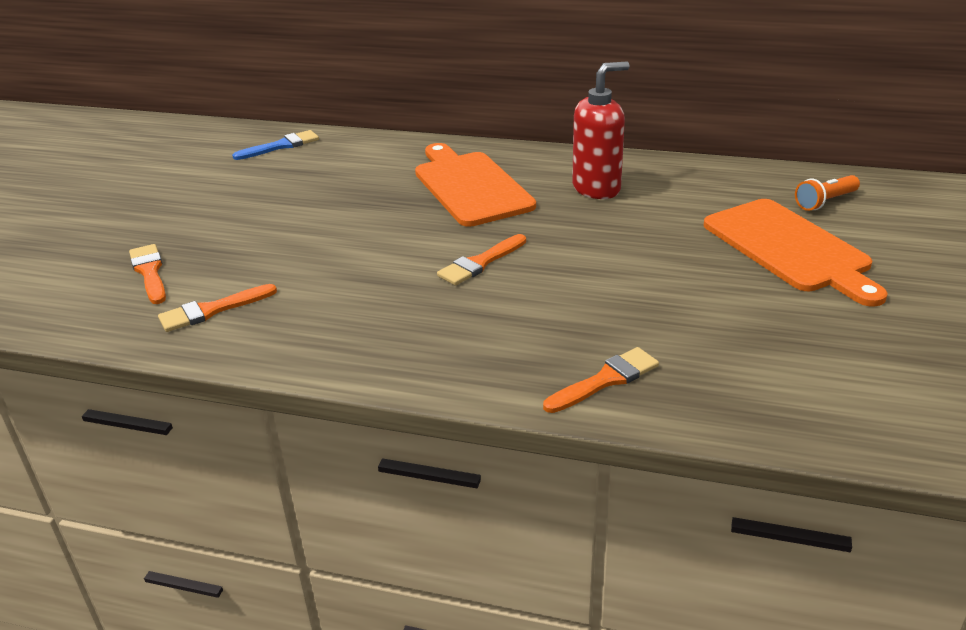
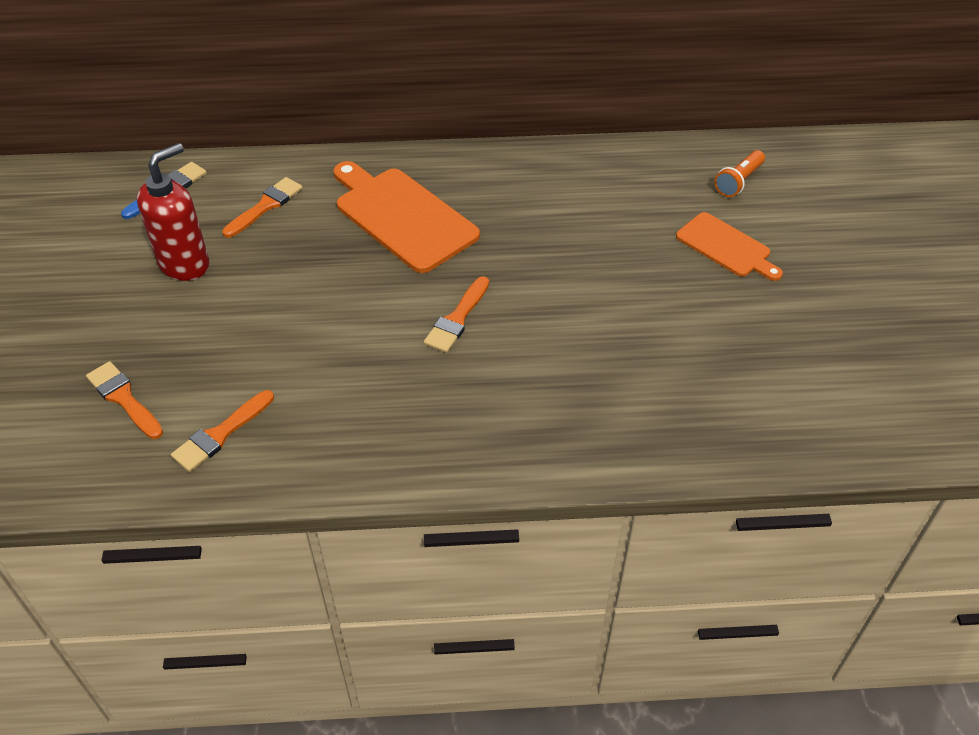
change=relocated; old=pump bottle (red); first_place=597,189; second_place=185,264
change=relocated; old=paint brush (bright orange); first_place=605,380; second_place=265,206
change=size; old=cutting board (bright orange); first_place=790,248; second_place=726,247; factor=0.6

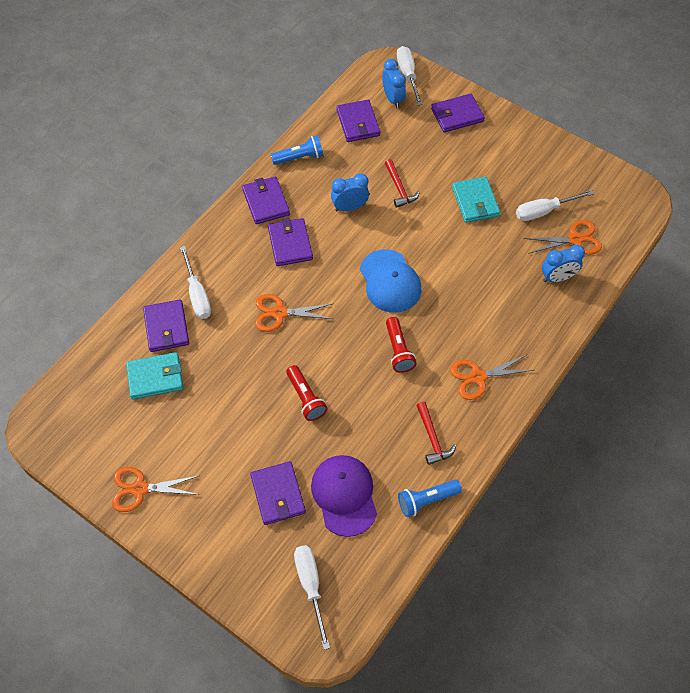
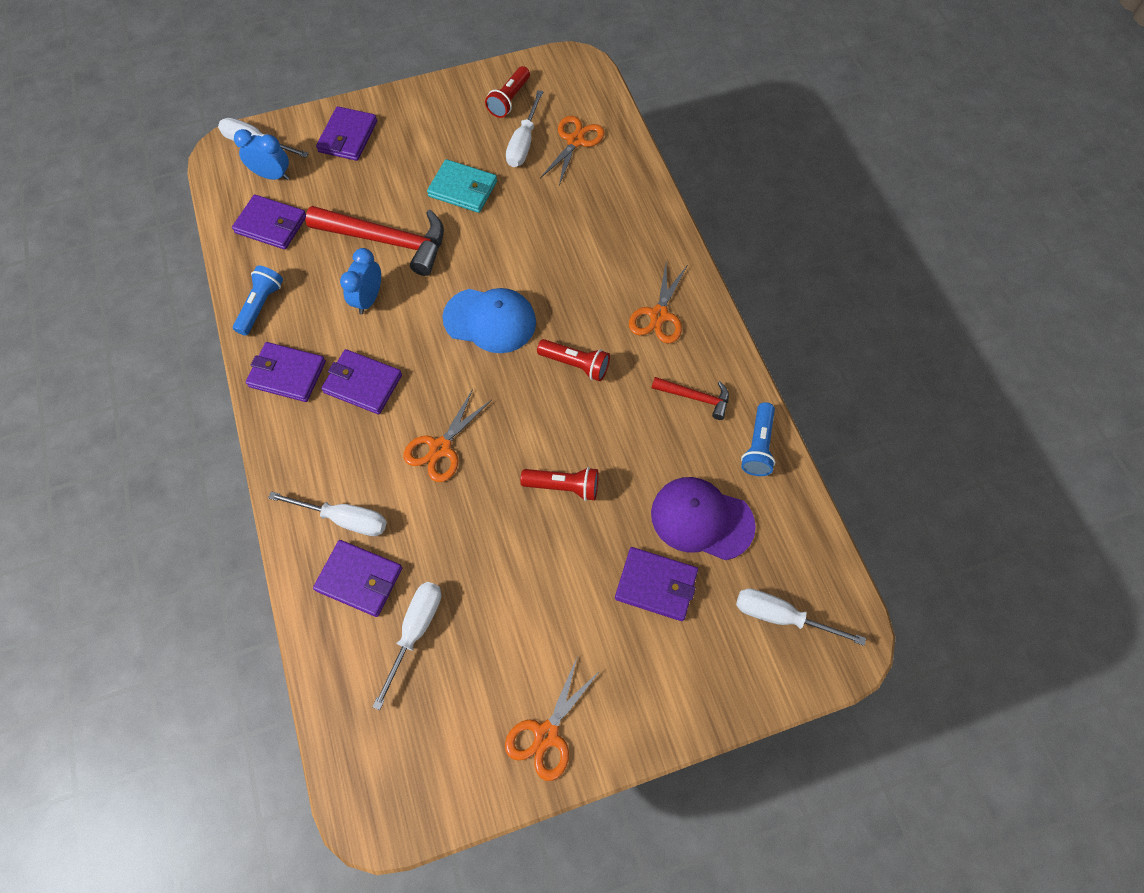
change=size; old=carpenter's hammer (red); first_place=399,188; second_place=387,241; factor=1.95
change=exchanged; old=billfold (turquoise); new=screwdriver (pure white); first_place=155,377; second_place=415,631
change=appeared; new=pocket torch (red); second_place=509,100
change=missing; old=clock (royal blue); first_place=557,278

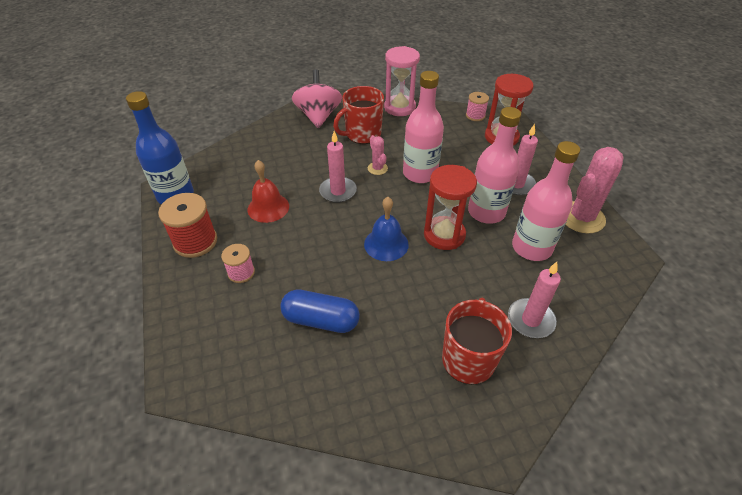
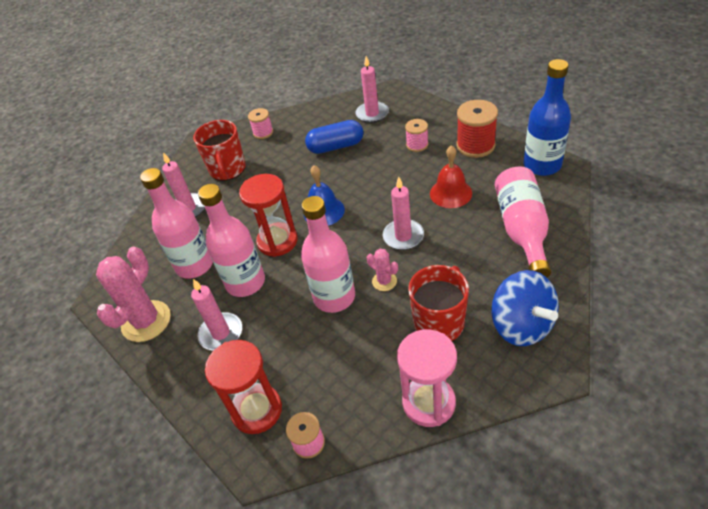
change=appeared; new=spool (rose-pink); second_place=263,132
change=appeared; new=pillar candle (rose-pink); second_place=372,114
change=colour; old=spinning top (rose-pink); new=spinning top (royal blue); first_place=318,116; second_place=521,325
change=appeared; new=bottle (rose-pink); second_place=522,230

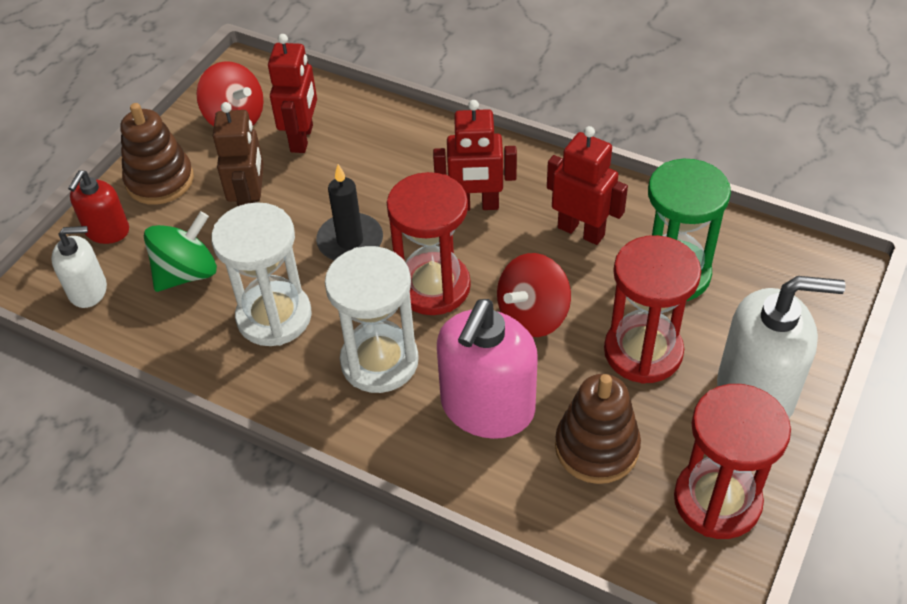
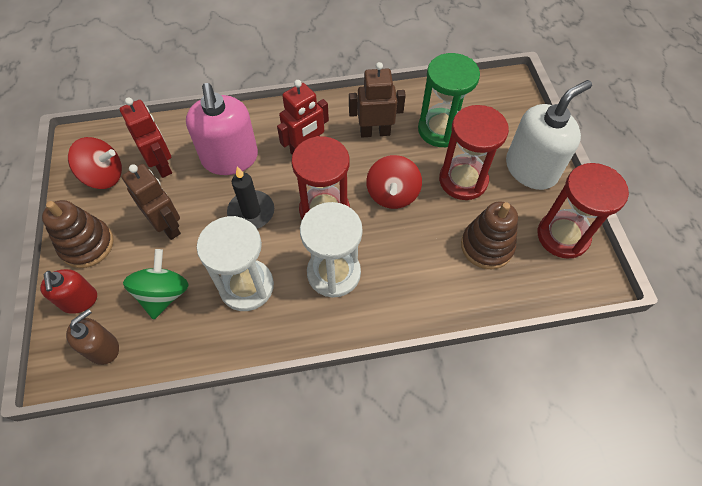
change=colour; old=pump bottle (pure white); new=pump bottle (brown); first_place=88,290; second_place=103,348
change=relocated; old=pump bottle (rose-pink); first_place=487,407; second_place=230,158
change=colour; old=toy robot (red); new=toy robot (brown); first_place=581,231; second_place=375,132

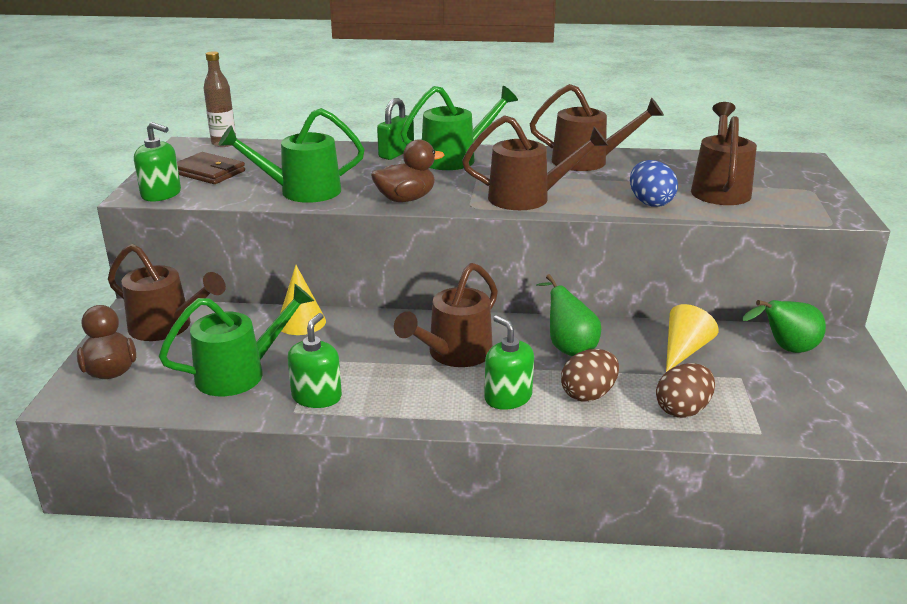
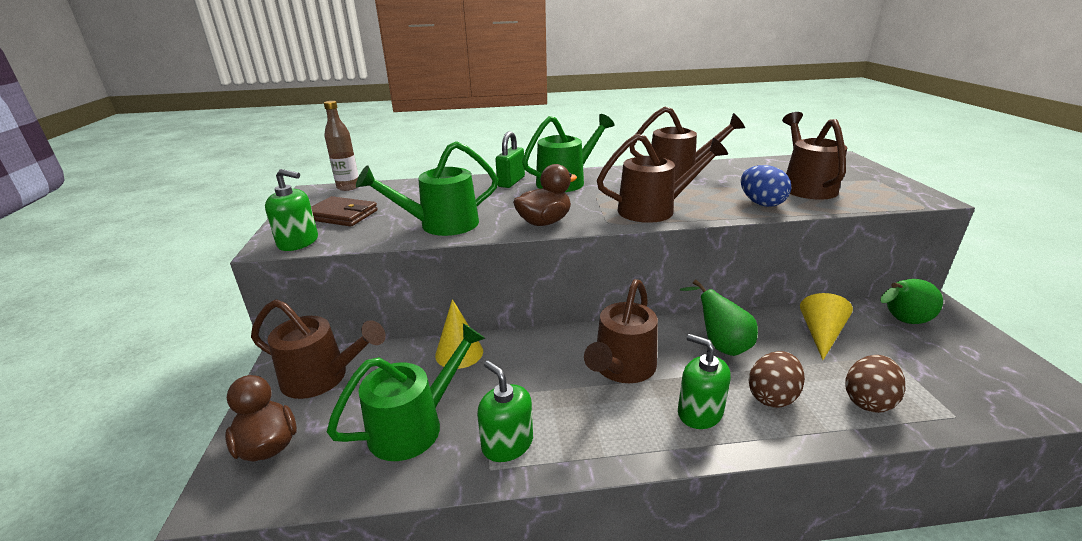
change=spun; old=pump bottle (leaf-green); first_place=317,397; second_place=507,443; degrees=-45

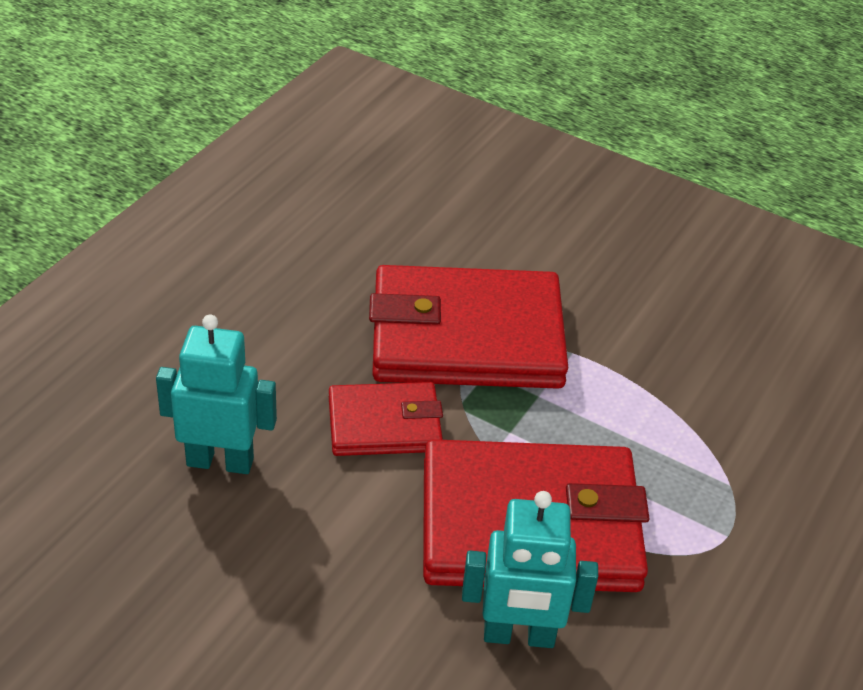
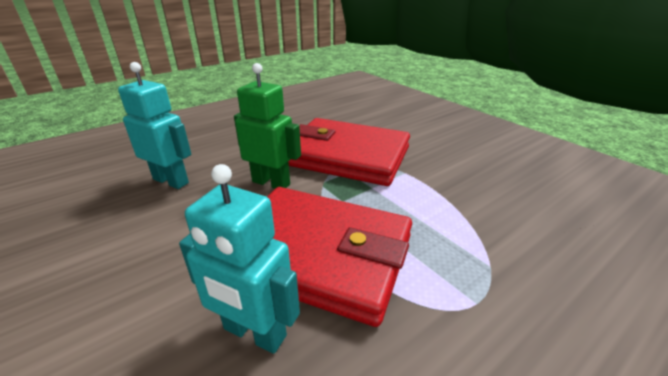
change=exchanged; old=billfold (red); new=toy robot (leaf-green); first_place=384,424; second_place=271,183

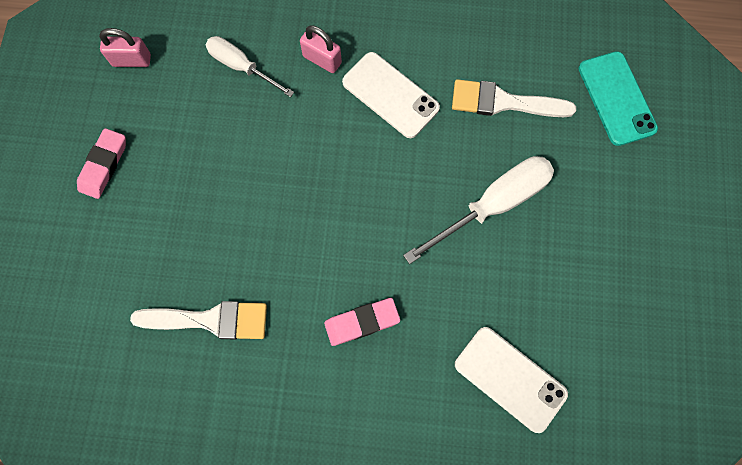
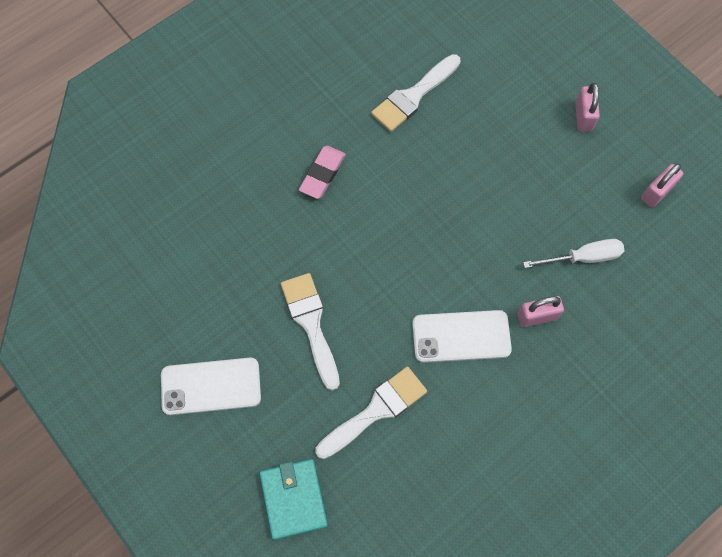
change=relocated; old=phone (pure white); first_place=510,379; second_place=211,386
change=exchanged; old=phone (turquoise); new=billfold (turquoise); first_place=616,98; second_place=293,499
change=exchanged; old=screwdriver (pure white); new=paint brush (pure white); first_place=492,205; second_place=311,324
change=exchanged; old=eraser (rose-pink); new=small lock (rose-pink); first_place=104,165; second_place=583,116

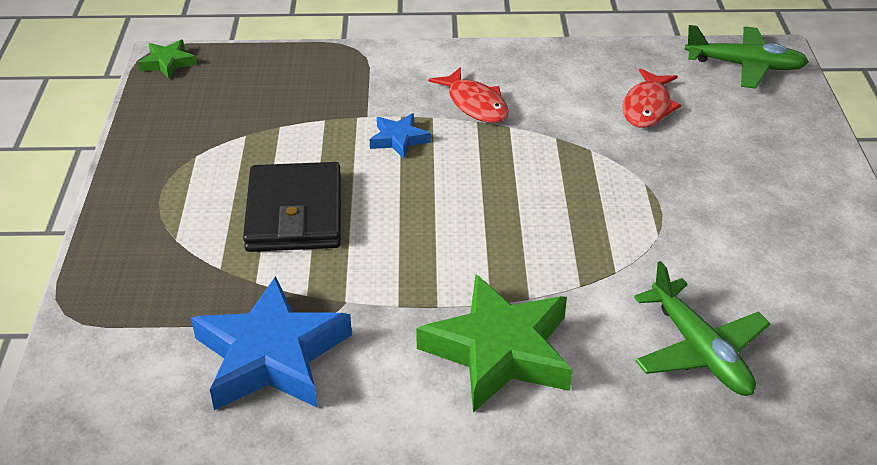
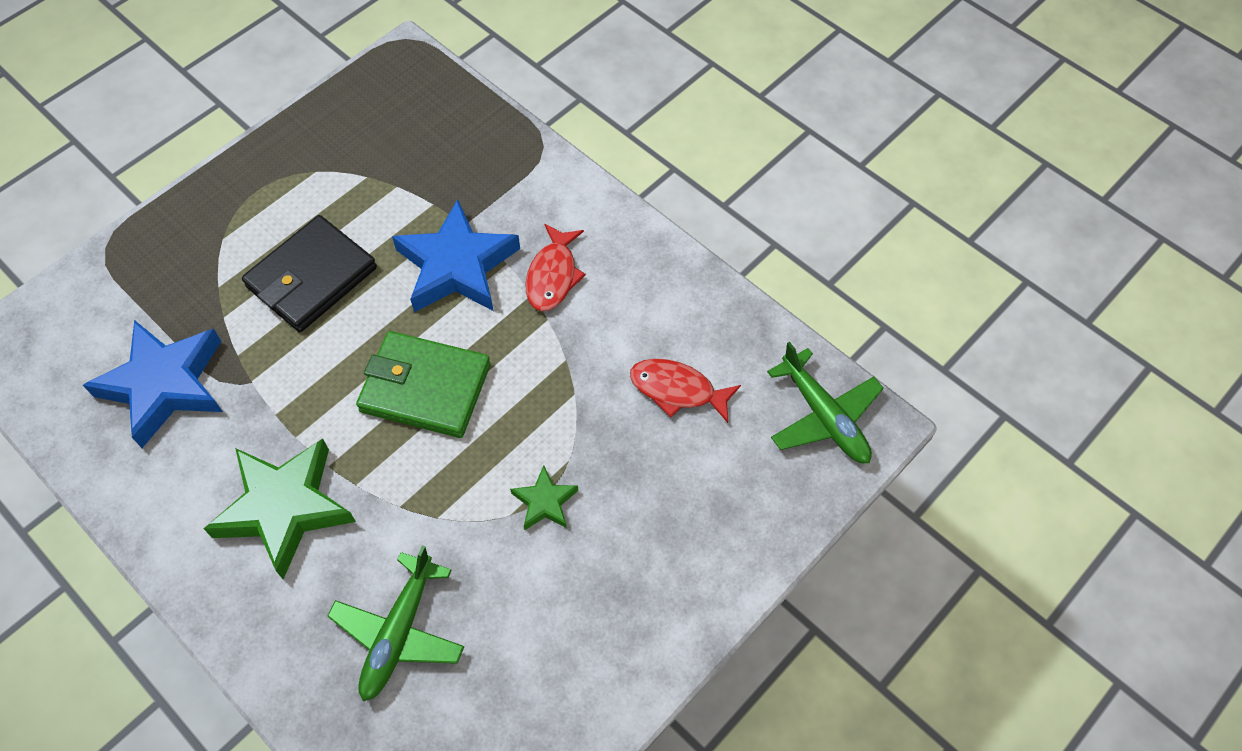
change=appeared; new=billfold (leaf-green); second_place=425,388
change=size; old=star shape (royal blue); first_place=399,139; second_place=456,266; factor=2.09
change=relocated; old=star shape (leaf-green); first_place=168,63; second_place=545,502
change=spun; old=fish figure (red); first_place=647,107; second_place=677,390; degrees=45

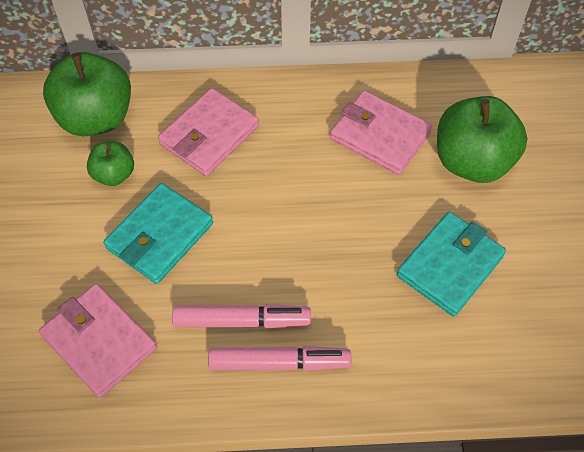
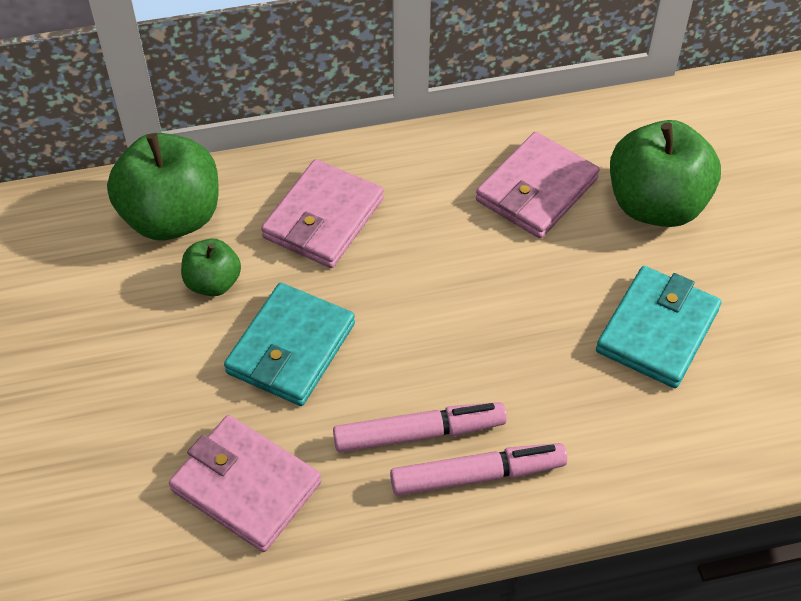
change=spun; old=billfold (rose-pink); first_place=380,136; second_place=536,190; degrees=-75

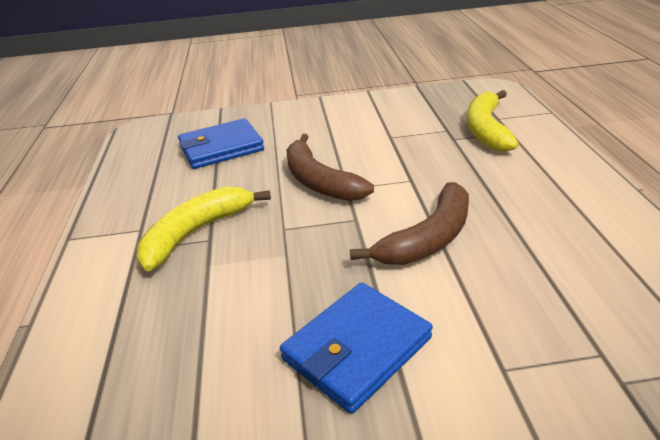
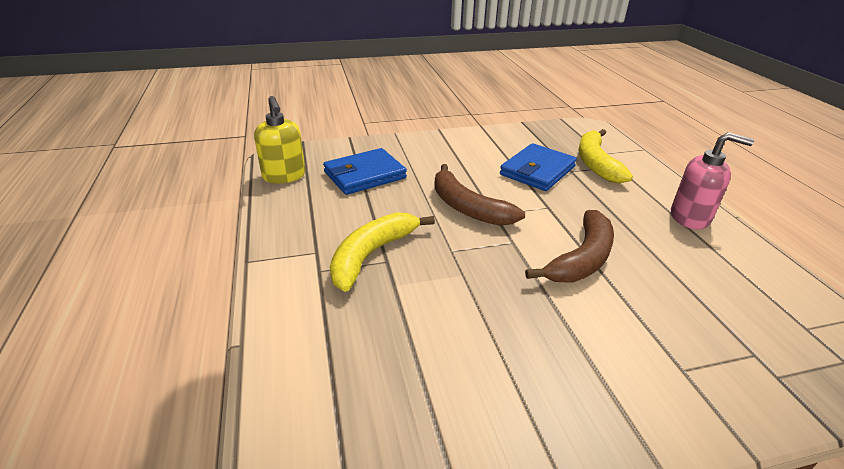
change=appeared; new=pump bottle (yellow); second_place=284,176
change=relocated; old=billfold (royal blue); first_place=357,348; second_place=537,171
change=appeared; new=pump bottle (rose-pink); second_place=690,217

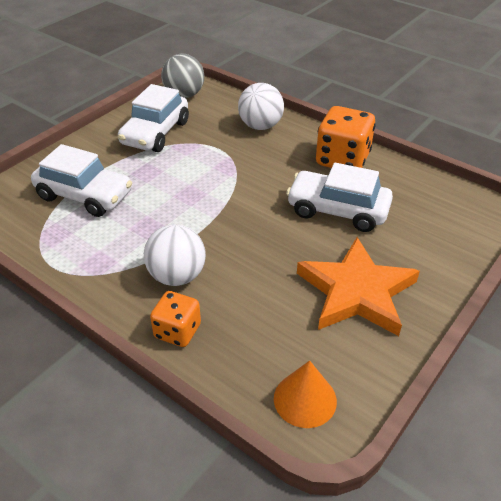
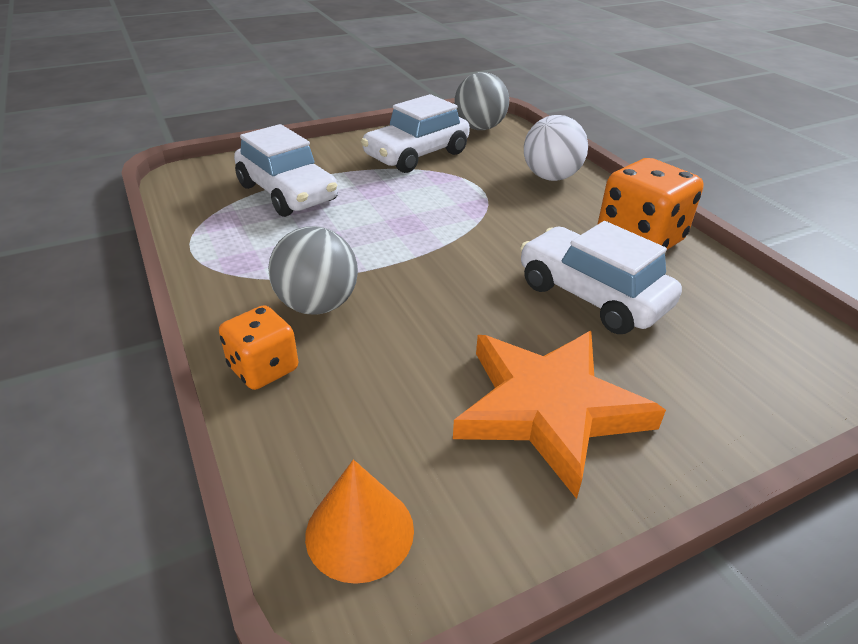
change=colour; old=ball (pure white); new=ball (grey); first_place=177,276; second_place=317,305

